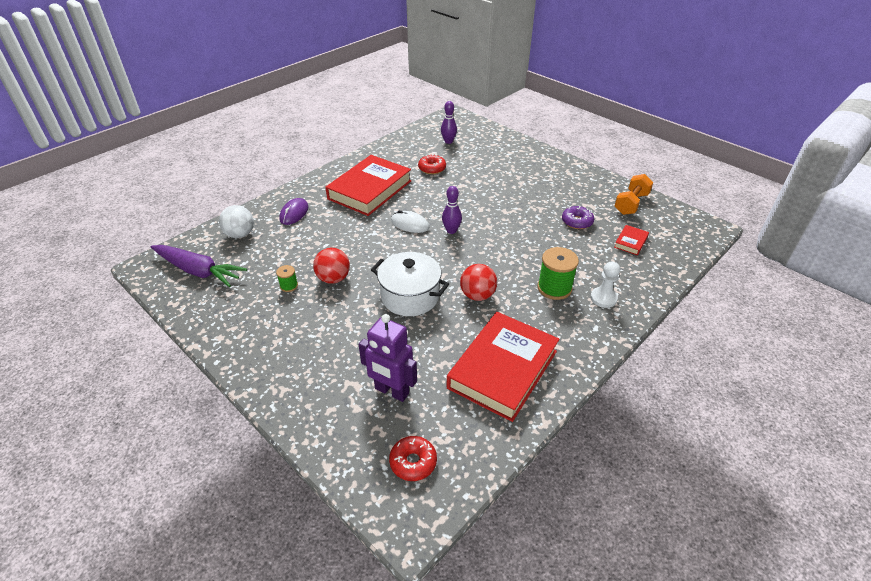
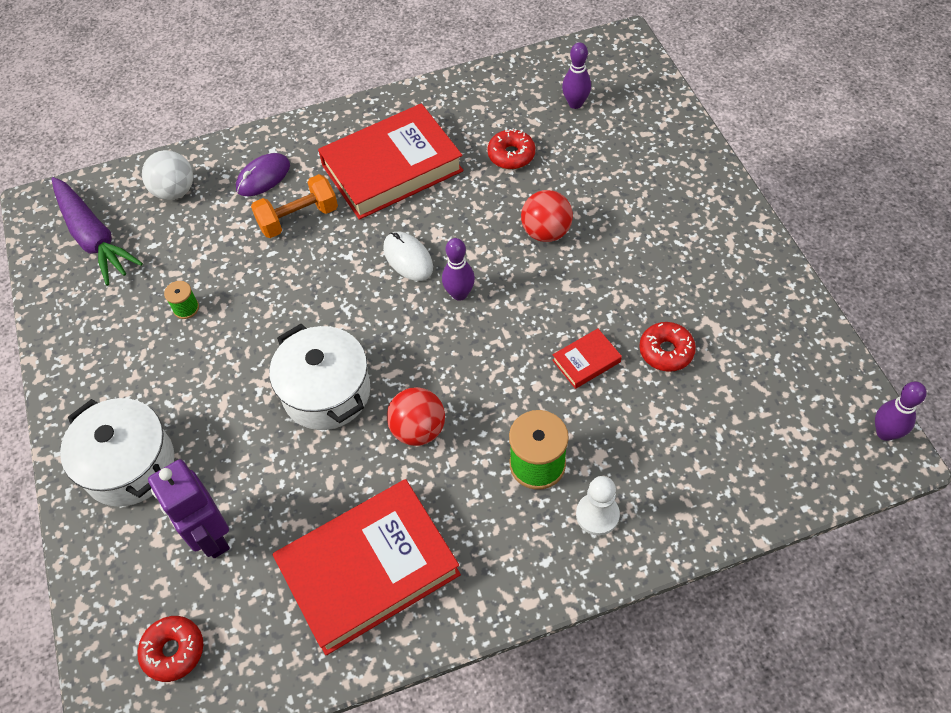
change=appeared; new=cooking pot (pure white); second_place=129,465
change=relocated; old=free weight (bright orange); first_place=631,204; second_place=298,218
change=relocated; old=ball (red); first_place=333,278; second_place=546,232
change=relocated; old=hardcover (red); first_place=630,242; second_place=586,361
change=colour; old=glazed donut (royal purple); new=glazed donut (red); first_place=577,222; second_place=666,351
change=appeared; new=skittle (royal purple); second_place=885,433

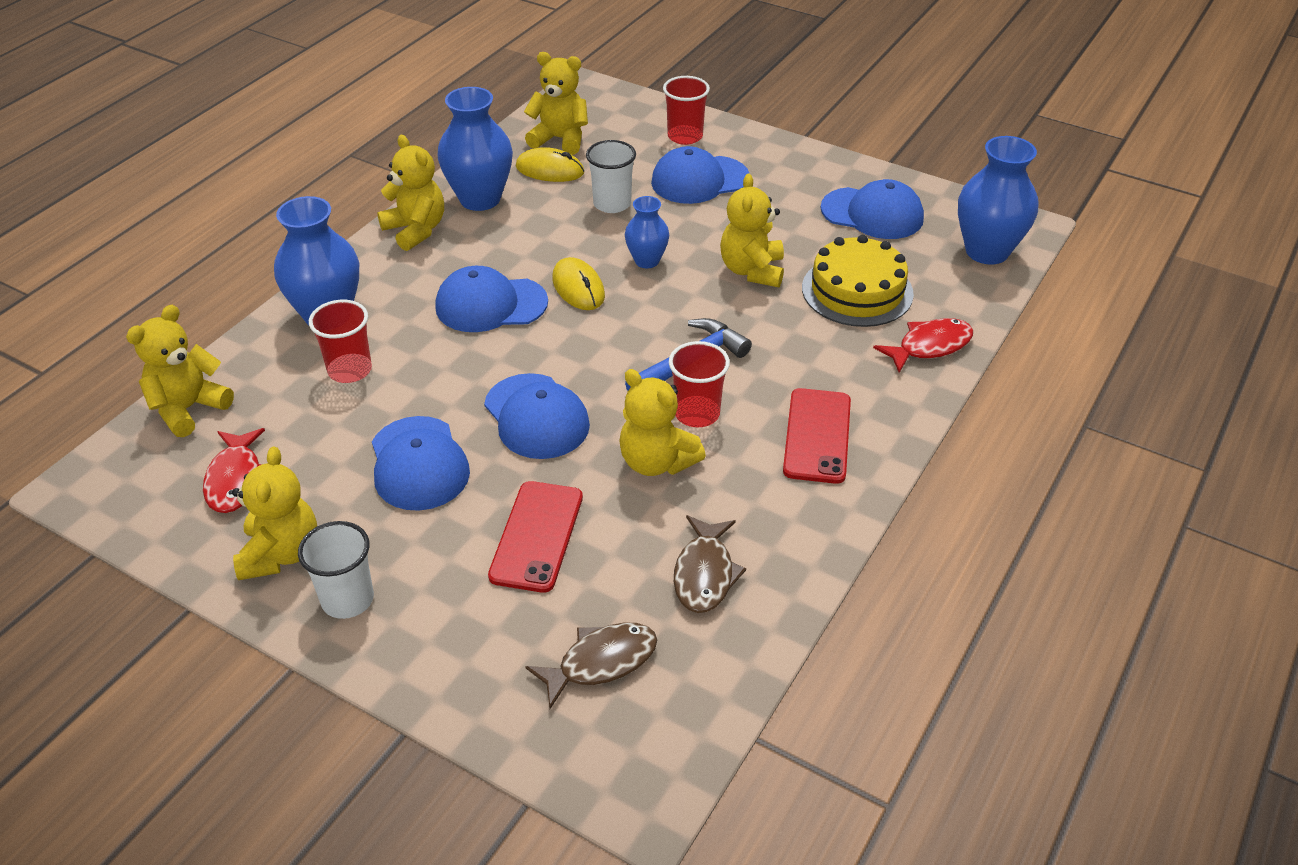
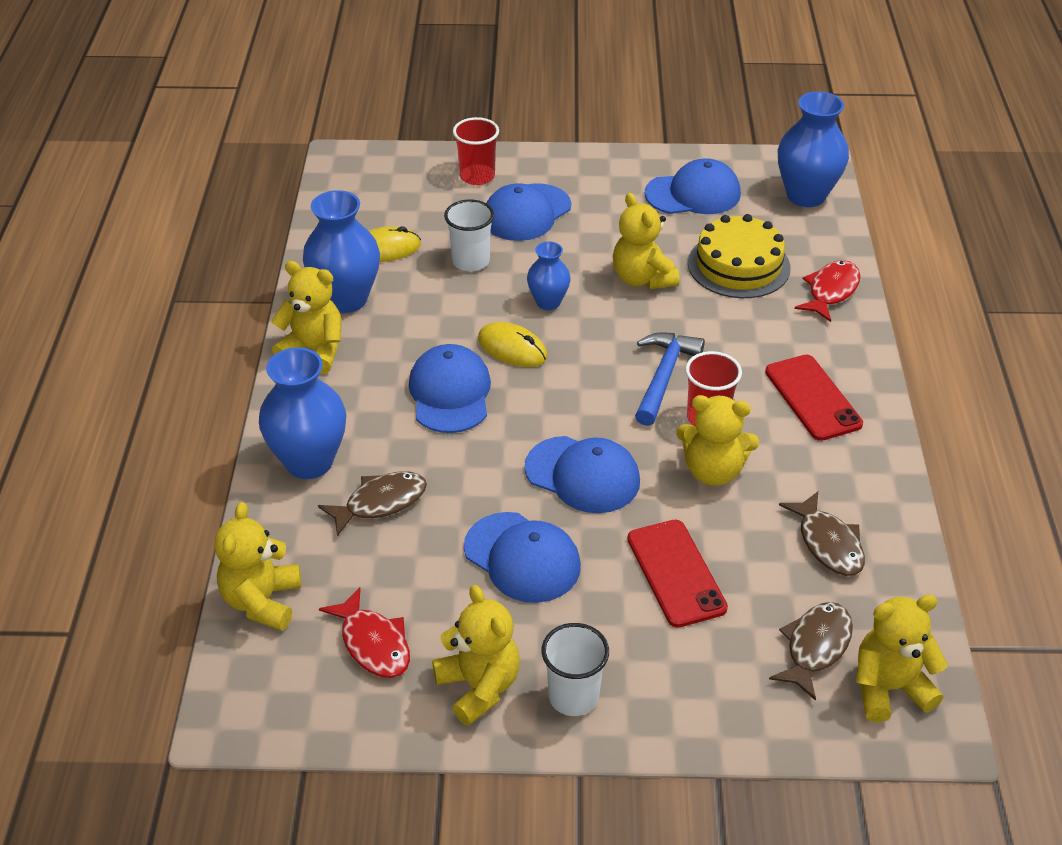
change=exchanged; old=cup (red); new=fish figure (brown); first_place=350,370; second_place=380,503
change=spun; old=peaked cap (royal blue); first_place=490,304; second_place=450,393; degrees=120
change=relocated; old=teddy bear (yellow); first_place=560,139; second_place=889,688

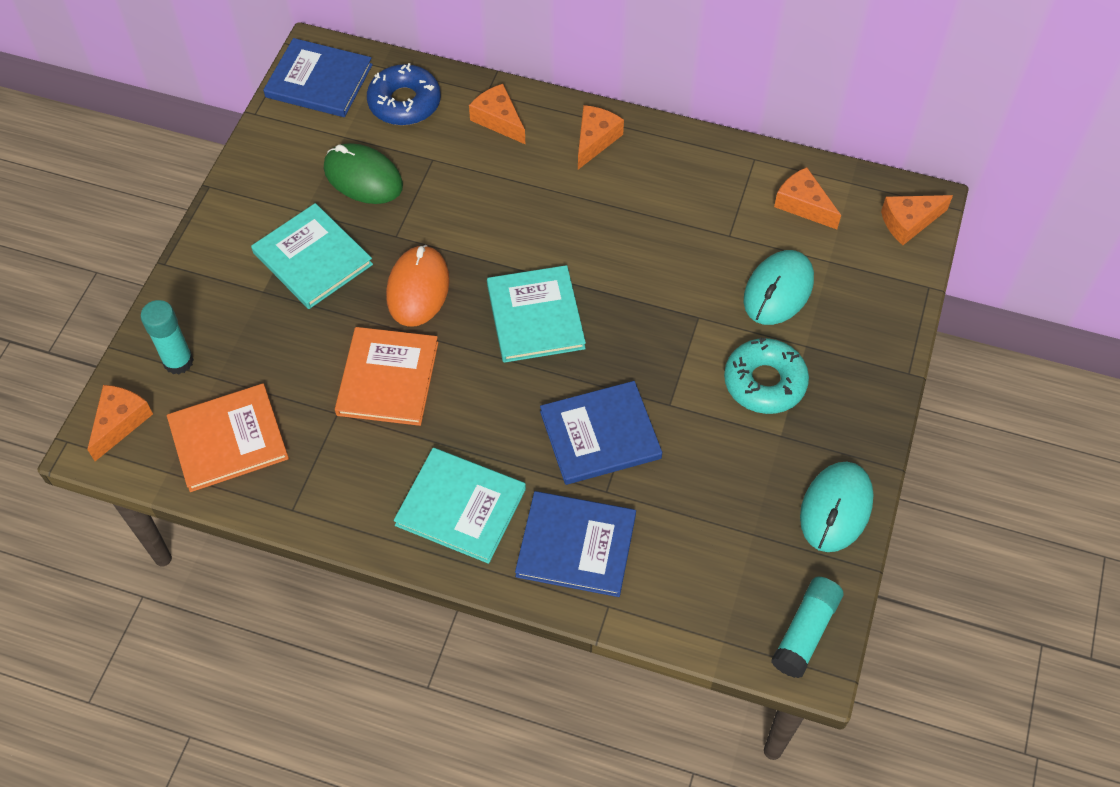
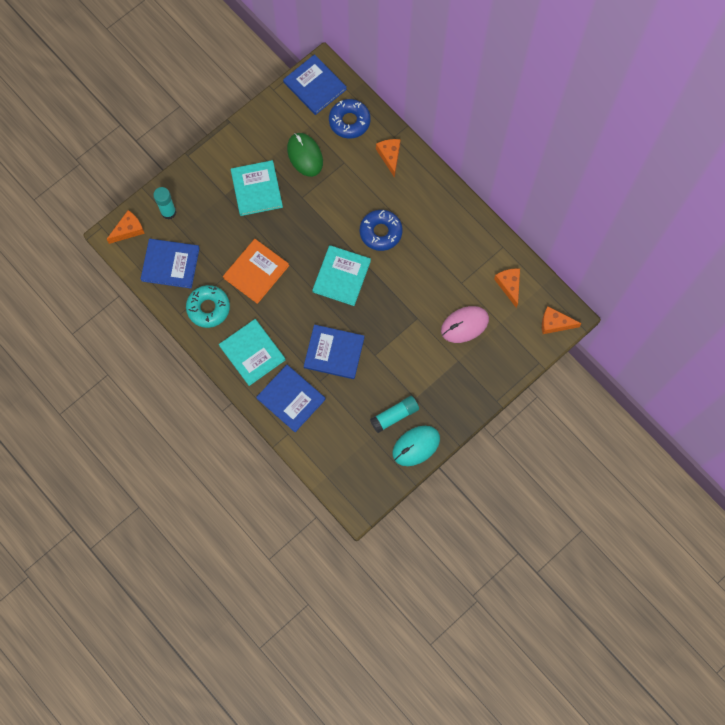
change=colour; old=hardcover (bright orange); new=hardcover (royal blue); first_place=228,439; second_place=170,264
change=relocated; old=glazed donut (turquoise); first_place=764,382; second_place=208,308
change=appeared; new=glazed donut (royal blue); second_place=380,232
change=relocated; old=glue (turquoise); first_place=805,632; second_place=394,416
change=colour; old=computer mouse (turquoise); new=computer mouse (rose-pink); first_place=778,290; second_place=464,325
change=missing; old=computer mouse (bright orange); first_place=418,289
change=missing; old=piece of cheese (bright orange); first_place=595,140

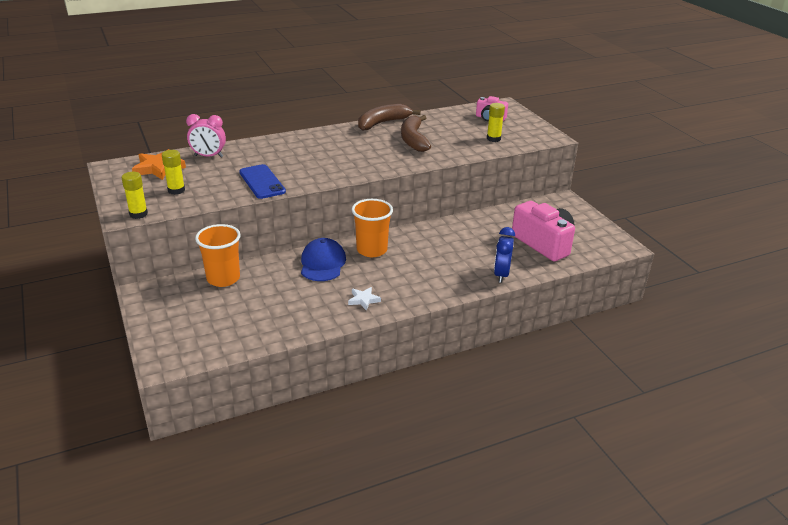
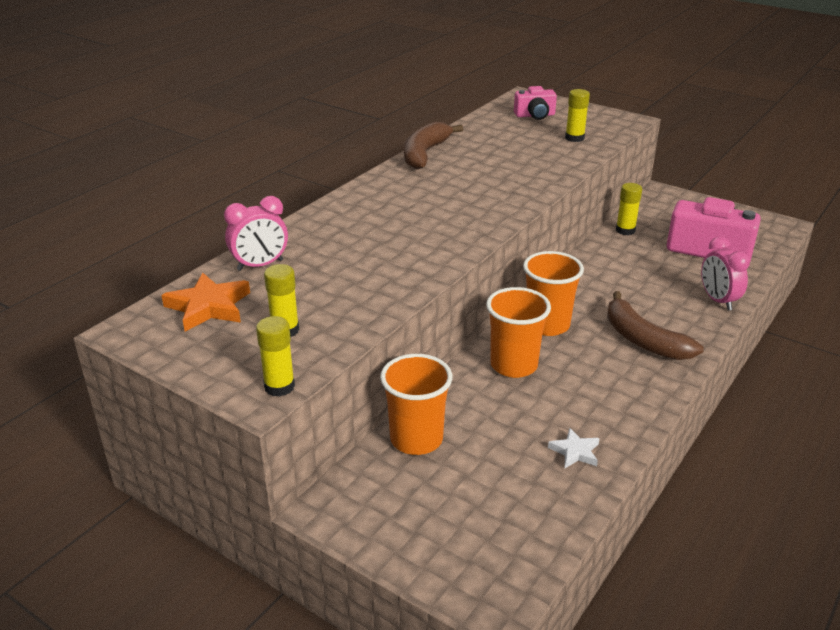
change=exchanged; old=peaked cap (royal blue); new=cup (bright orange); first_place=322,263; second_place=514,365
change=relocated; old=star shape (pure white); first_place=363,300; second_place=575,451
change=relocated; old=toy banana (brown); first_place=413,140; second_place=643,340
change=appeared; new=glue (yellow); second_place=625,230
change=colour; old=clock (royal blue); new=clock (rose-pink); first_place=501,274; second_place=718,300
change=missing; old=phone (royal blue); first_place=262,182

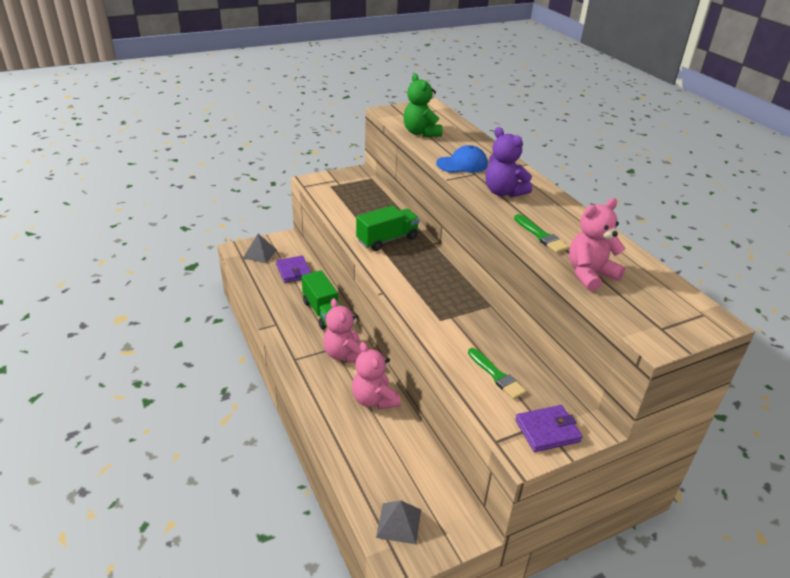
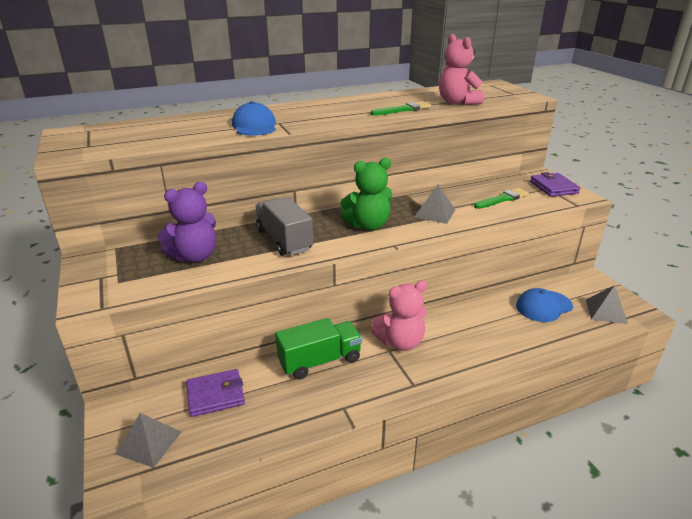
change=relocated; old=teddy bear (royal purple); first_place=503,192; second_place=194,256
change=colour; old=toy truck (leaf-green); new=toy truck (grey); first_place=387,239; second_place=284,240
change=relocated; old=teddy bear (leaf-green); first_place=421,133; second_place=368,225
change=appeared; new=pyramid (grey); second_place=435,213
change=appeared; new=peaked cap (royal blue); second_place=543,306
change=missing; old=teddy bear (rose-pink); first_place=374,400

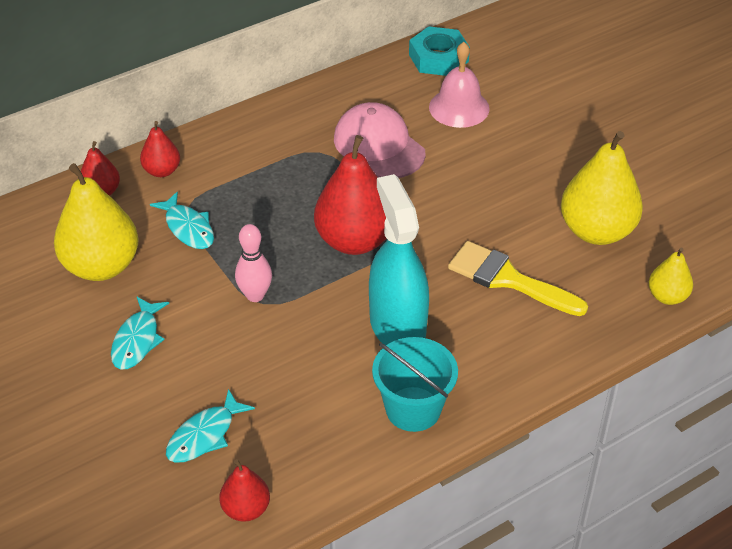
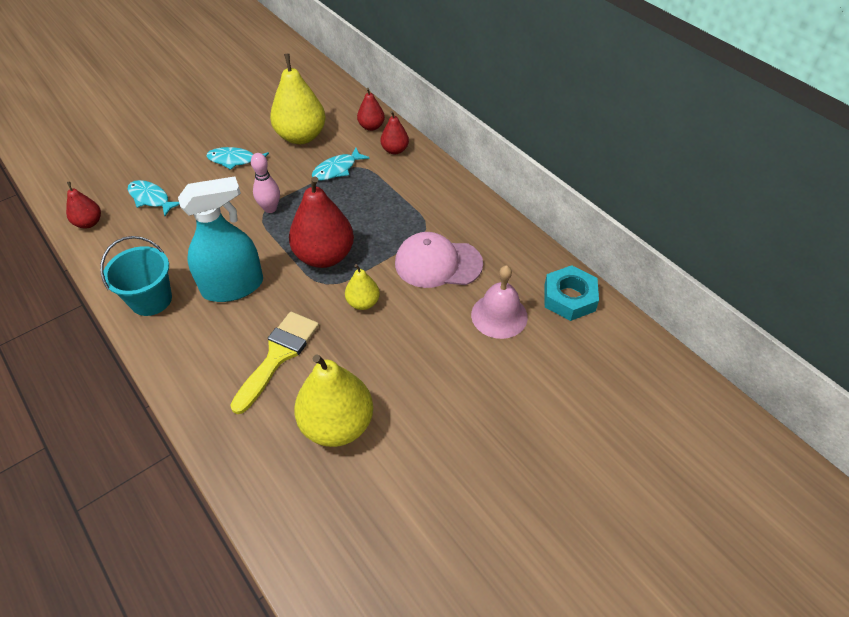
change=relocated; old=pear fruit (yellow); first_place=667,296; second_place=363,303
change=spun; old=peaked cap (rose-pink); first_place=379,146; second_place=438,263; degrees=-135

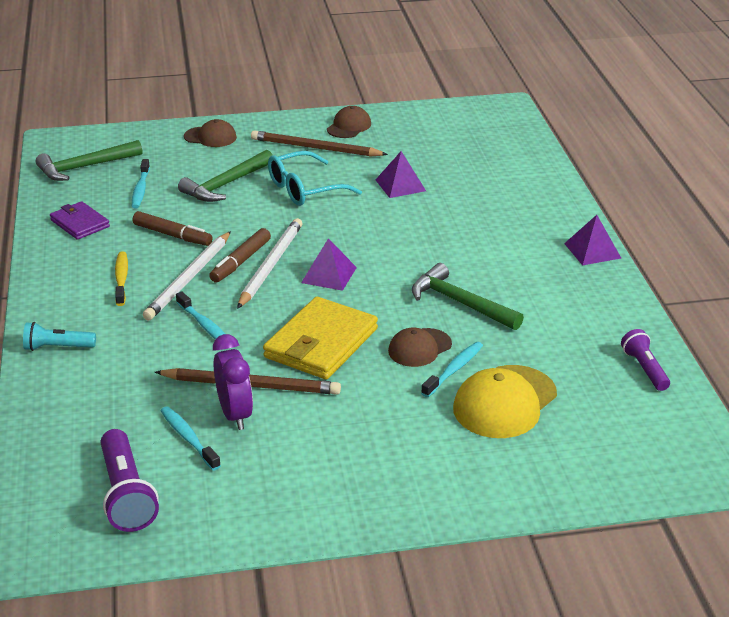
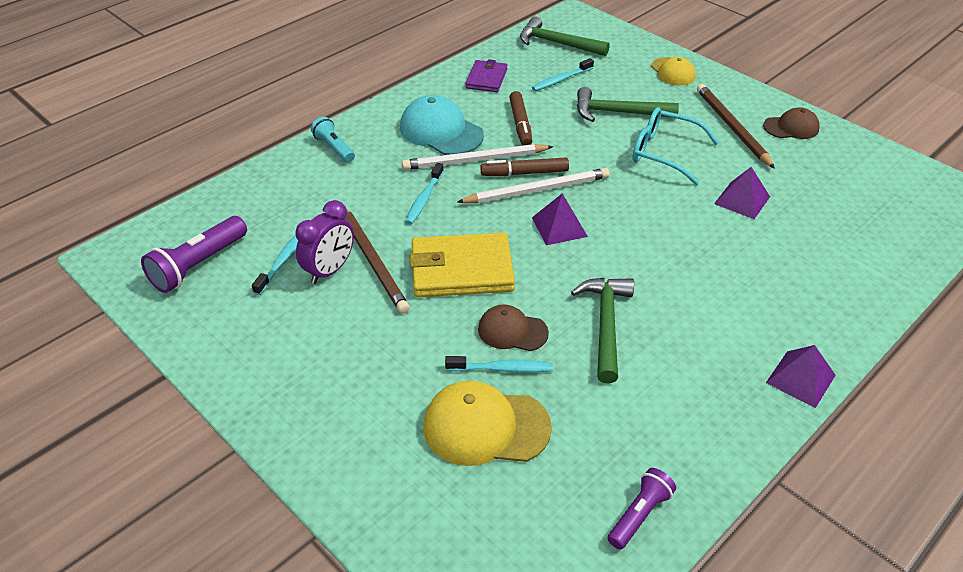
change=exchanged; old=dental brush (yellow); new=peaked cap (turquoise); first_place=121,279; second_place=441,131
change=colour; old=peaked cap (brown); new=peaked cap (yellow); first_place=210,137; second_place=673,72

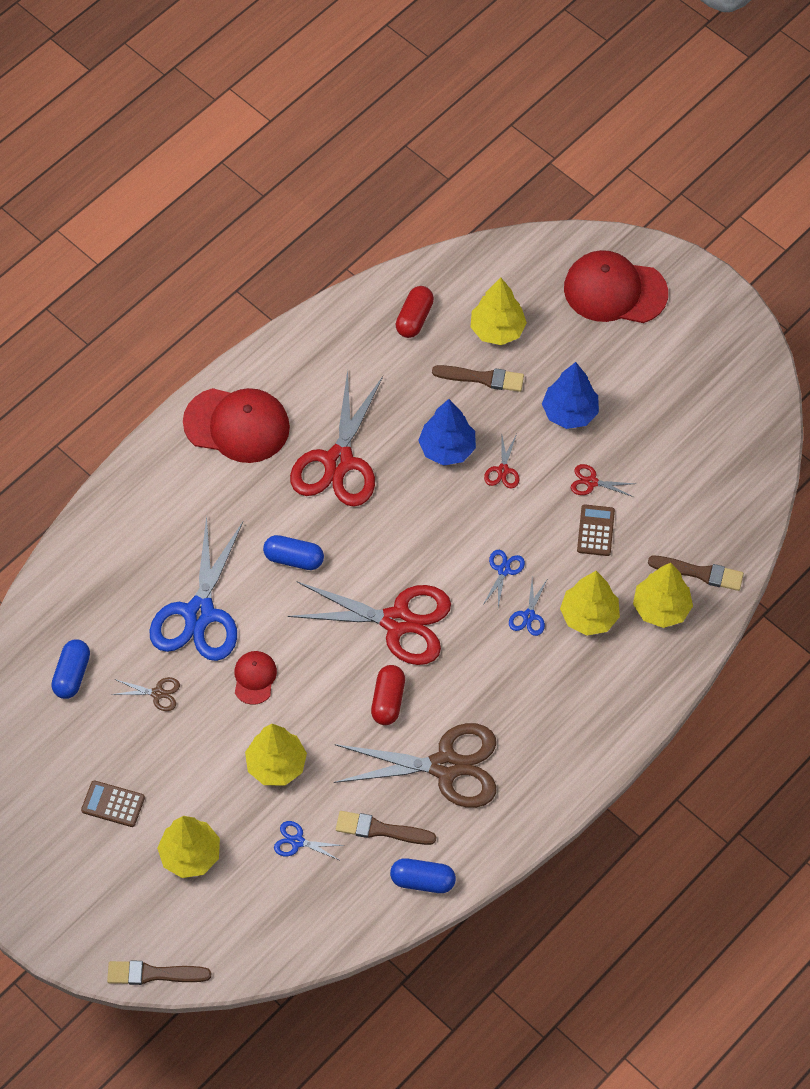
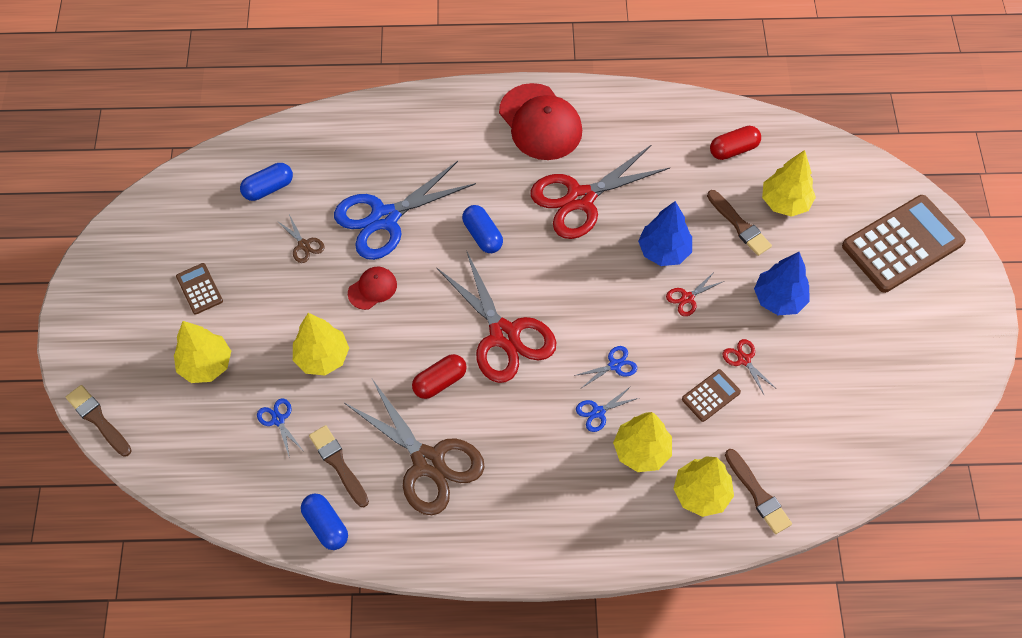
change=exchanged; old=peaked cap (red); new=calculator (brown); first_place=615,290; second_place=902,244

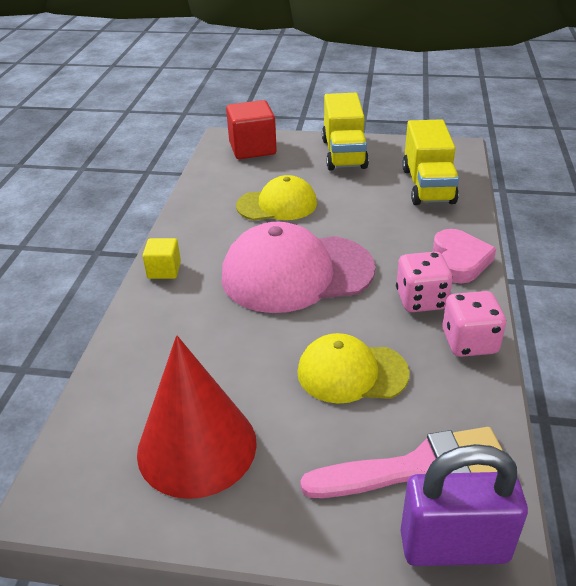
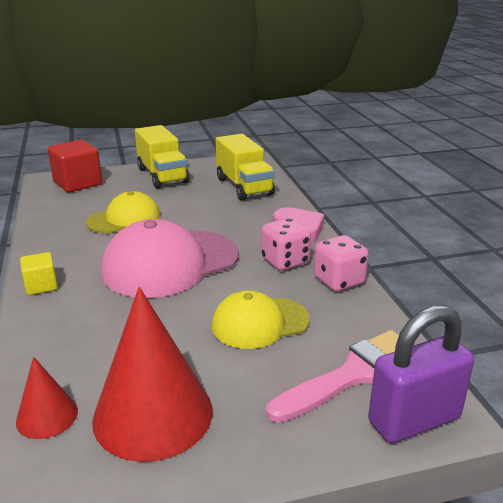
change=appeared; new=solid cone (red); second_place=47,416

